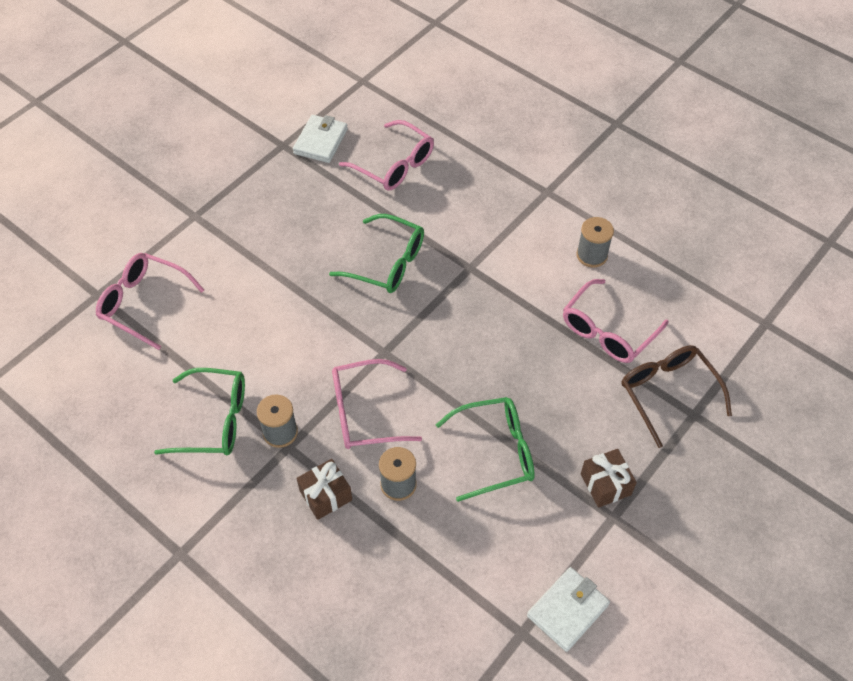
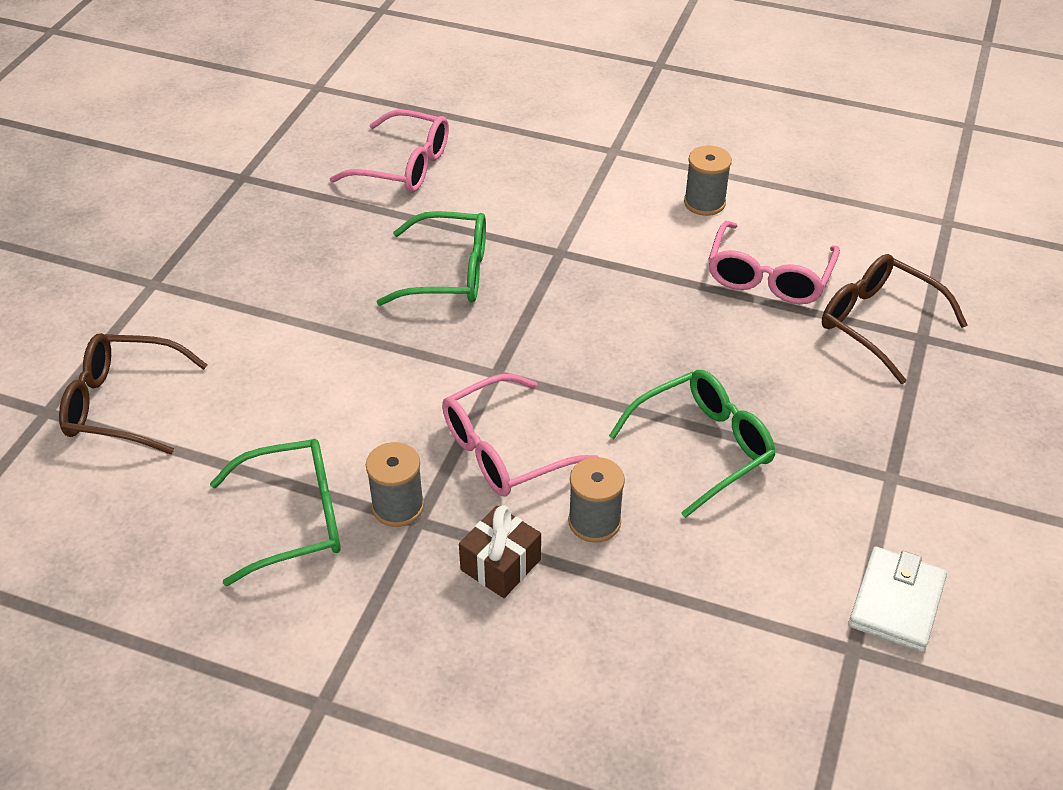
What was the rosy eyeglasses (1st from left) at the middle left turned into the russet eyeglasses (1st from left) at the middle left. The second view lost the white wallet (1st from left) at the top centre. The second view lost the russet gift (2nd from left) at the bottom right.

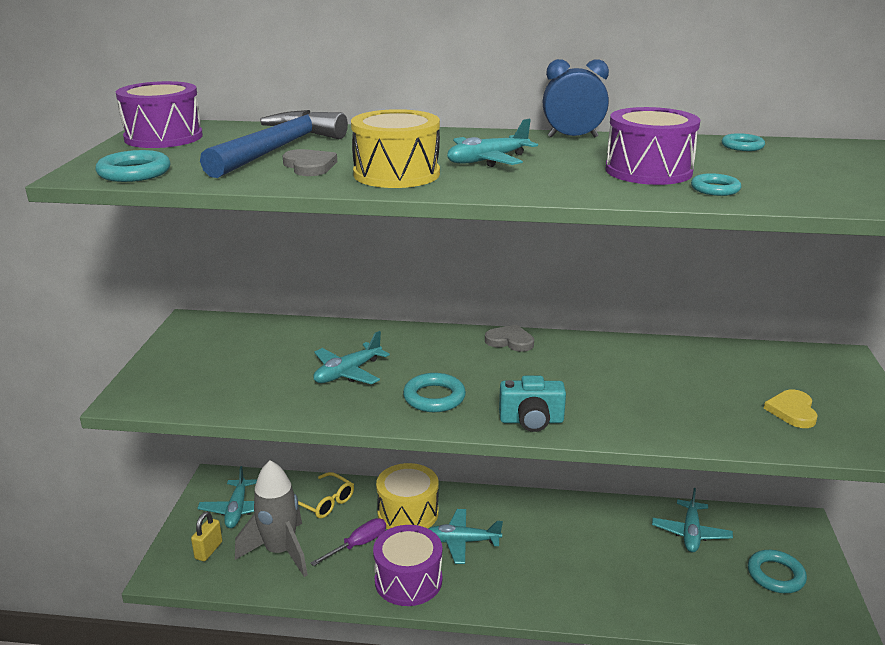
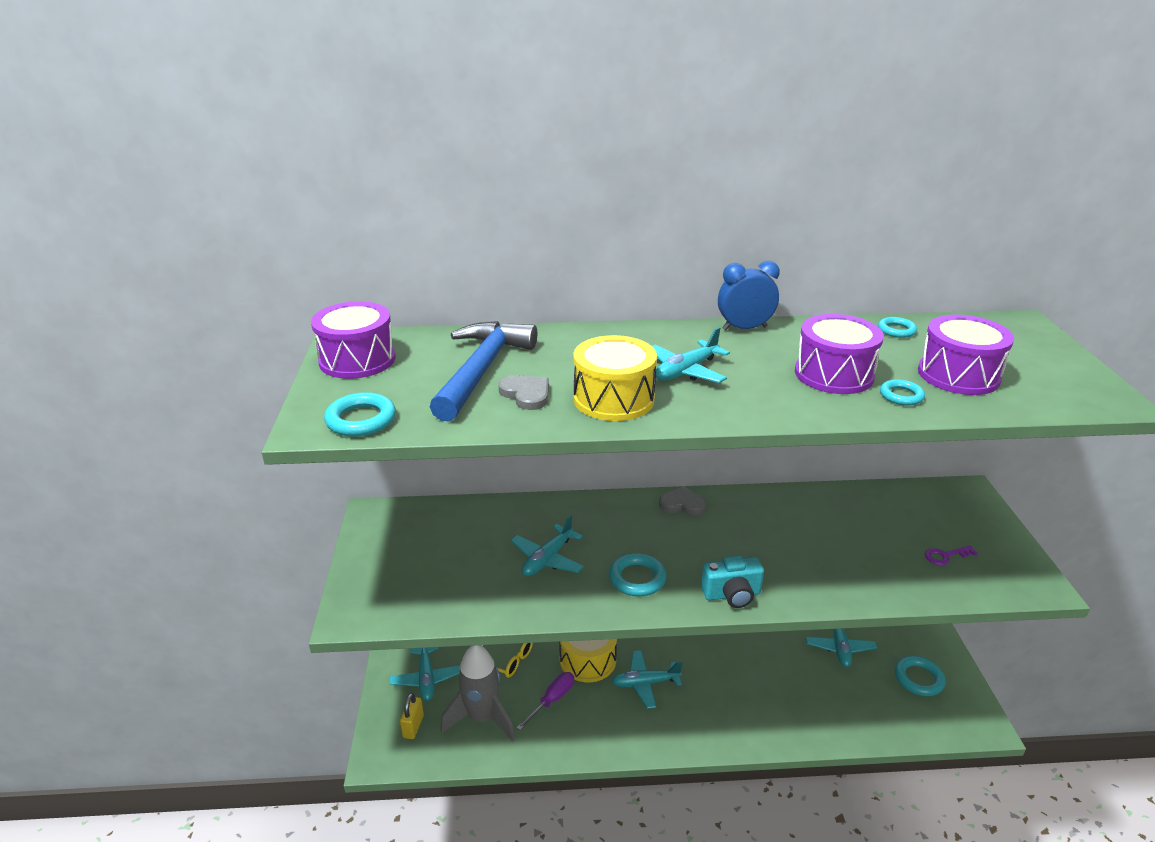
The purple toy drum (2nd from left in the first image) ended up elsewhere, having gone from the bottom centre to the middle right. Where the bright yellow heart shape stood at the middle right, the purple latchkey came to stand at the middle right.

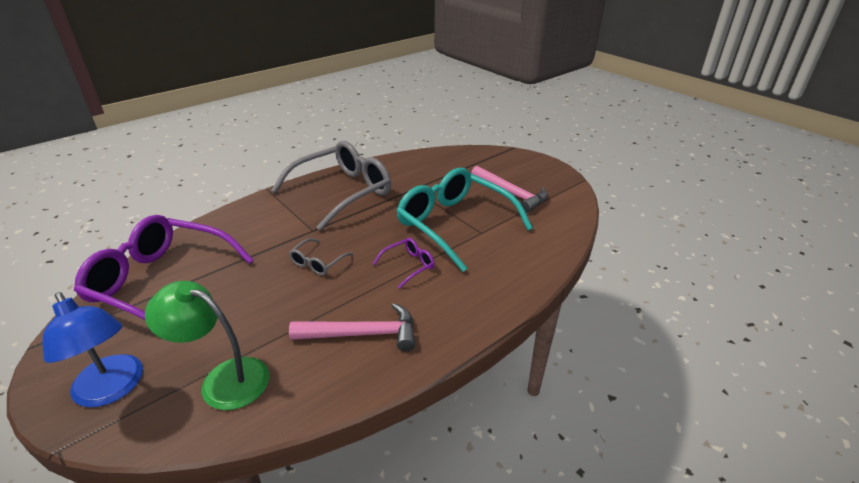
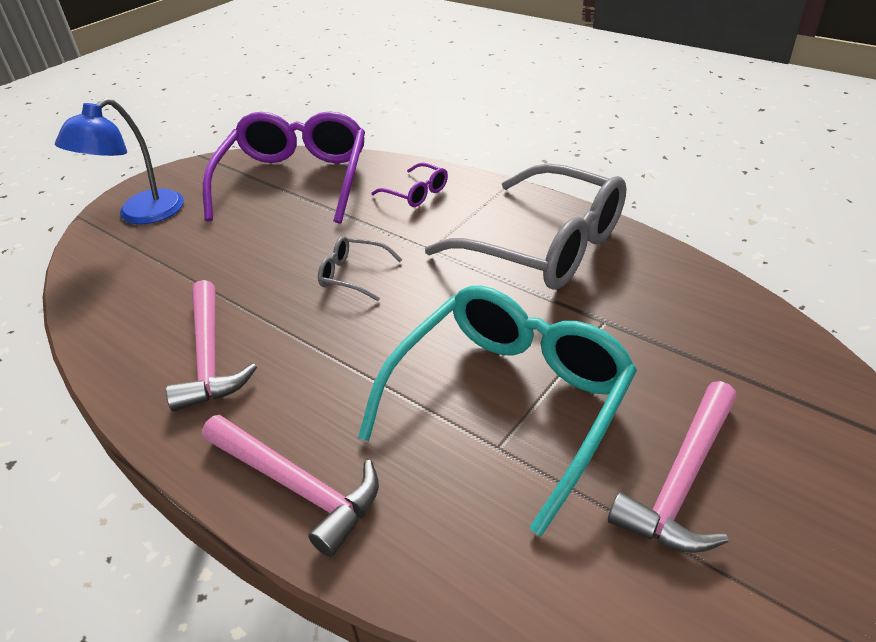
The second view lost the green desk lamp at the bottom left. The purple eyeglasses (2nd from left) ended up elsewhere, having gone from the centre to the top centre. The second view gained the rosy carpenter's hammer (2nd from left) at the bottom left.

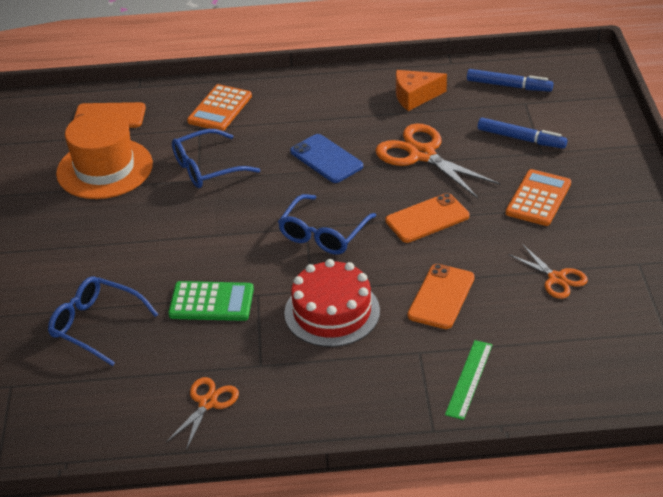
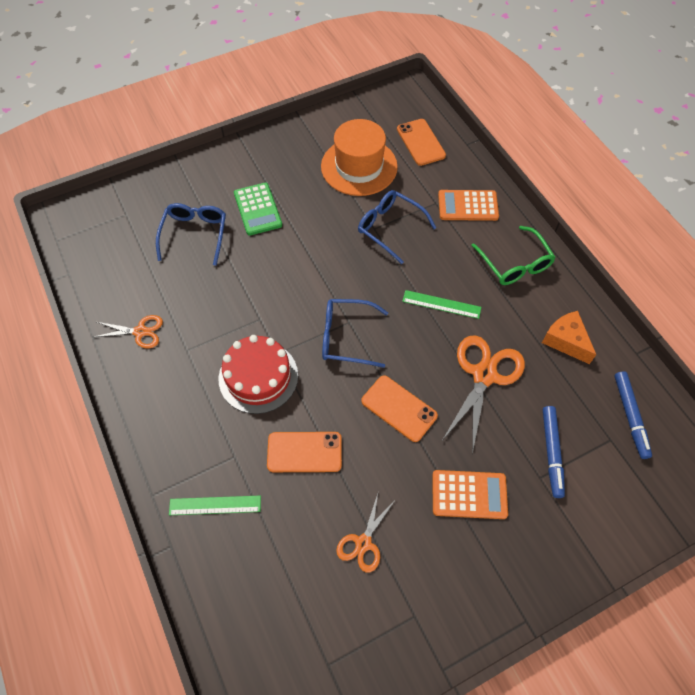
The green adding machine ended up elsewhere, having gone from the middle left to the top centre. Where the royal blue phone stood at the top centre, the green measuring stick (2nd from left) came to stand at the centre. The second view gained the green eyeglasses at the middle right.

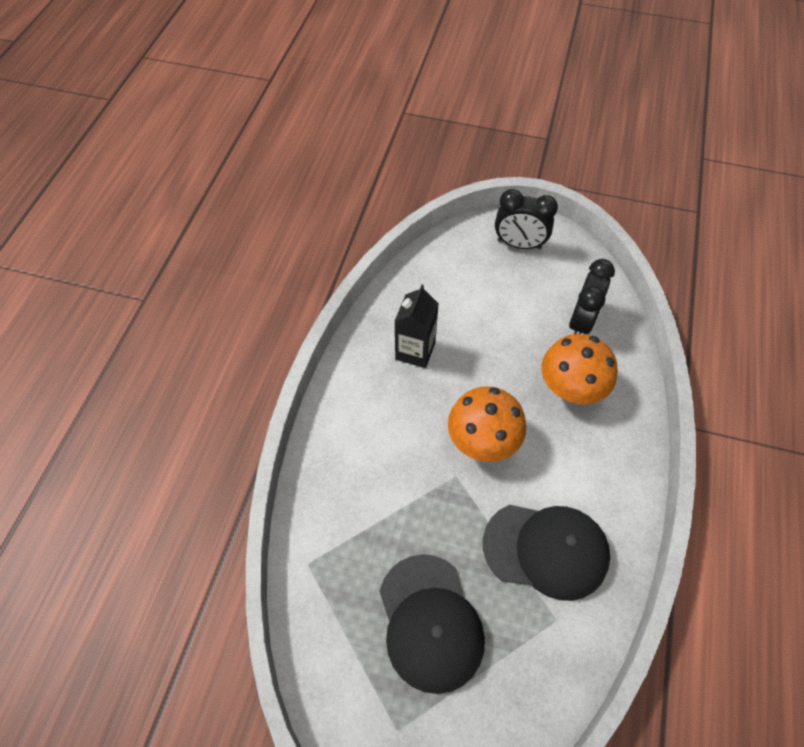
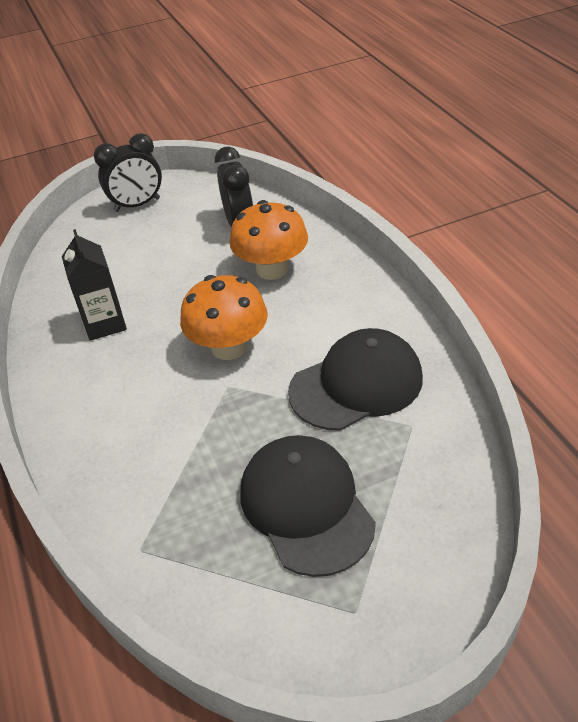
The black baseball cap (1st from left) at the bottom centre ended up facing another way, 150 degrees counterclockwise from before.

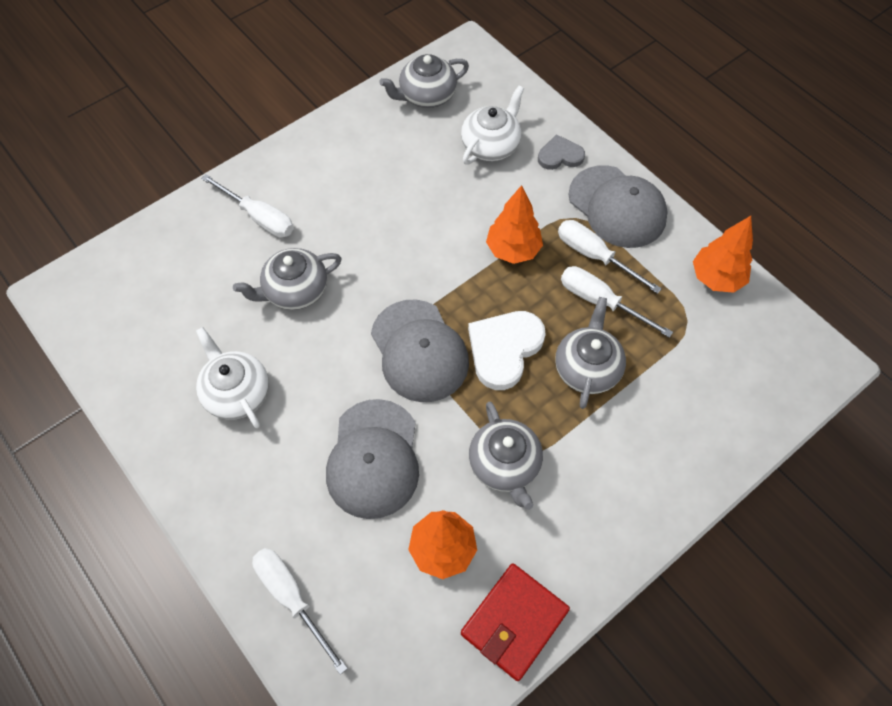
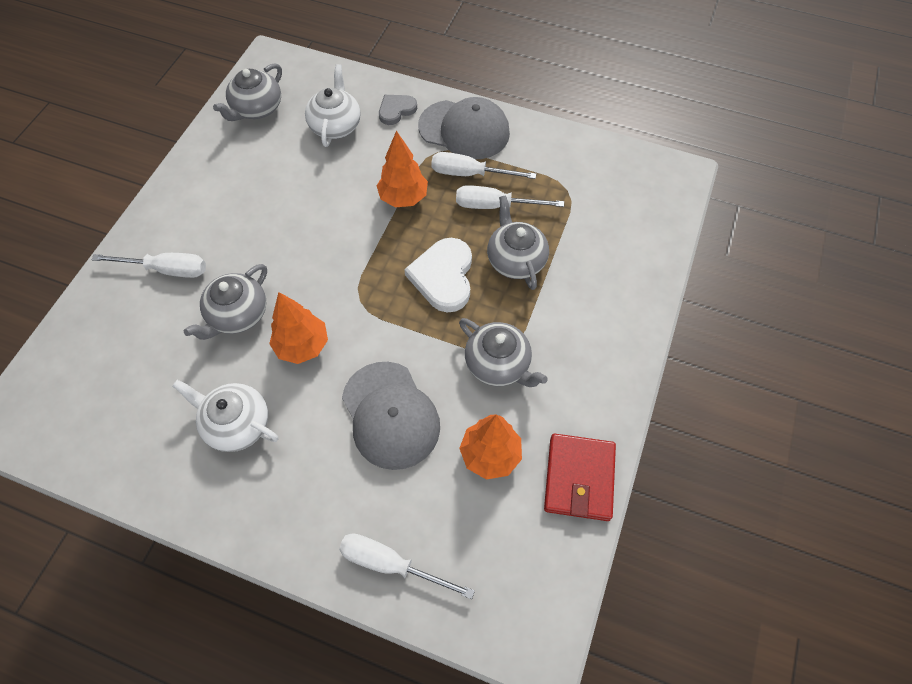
The second view lost the gray baseball cap (2nd from left) at the centre. The orange toy tree (3rd from left in the first image) ended up elsewhere, having gone from the middle right to the middle left.

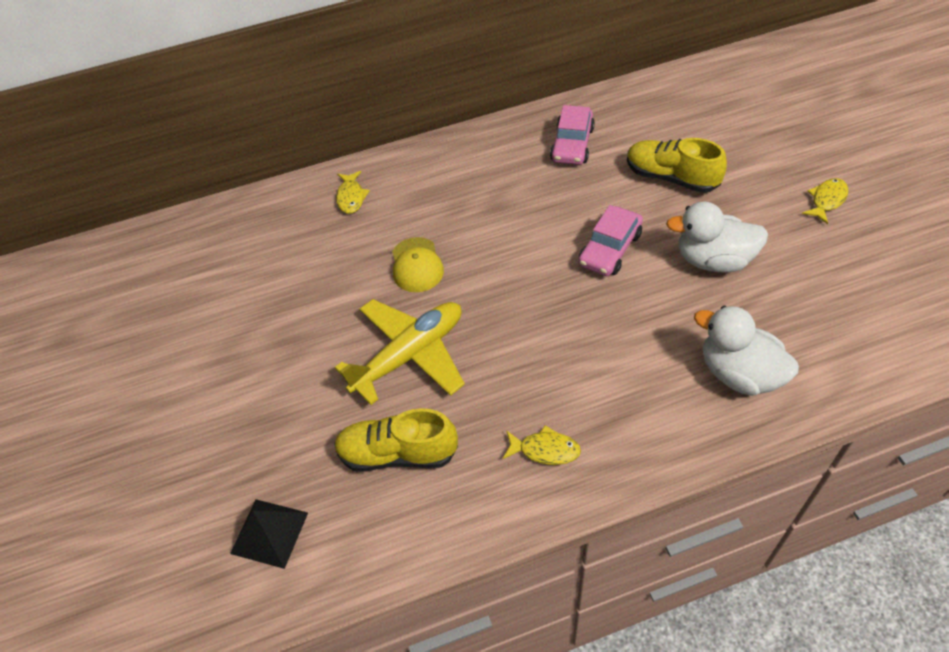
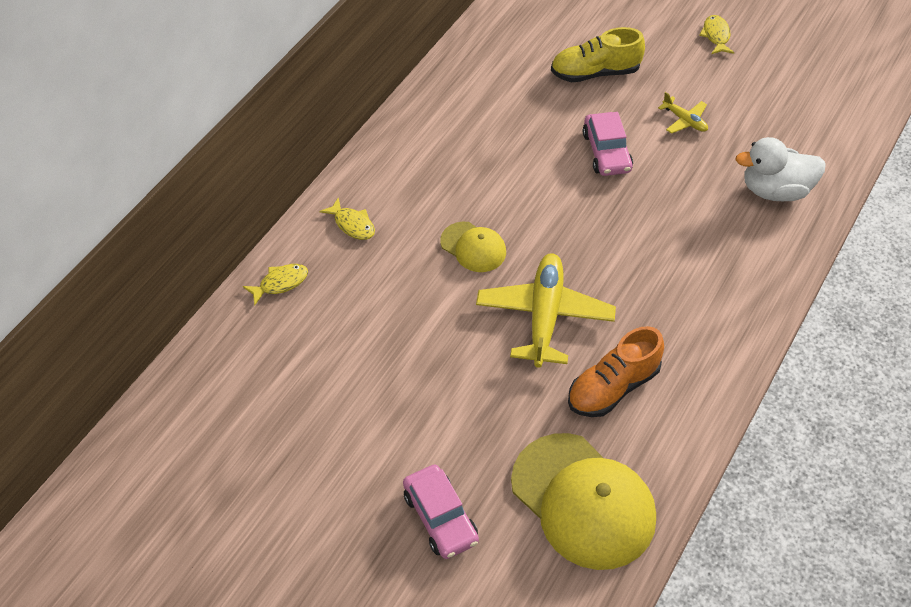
Where the black pyramid shape stood at the bottom left, the bright yellow baseball cap (2nd from left) came to stand at the bottom centre. What was the bright yellow lace-up shoe (1st from left) at the bottom centre turned into the orange lace-up shoe at the middle right. The bright yellow fish (2nd from left in the first image) ended up elsewhere, having gone from the bottom centre to the middle left. The rosy toy car (1st from left) ended up elsewhere, having gone from the top centre to the bottom centre. Where the white toy duck (1st from left) stood at the middle right, the bright yellow aeroplane (2nd from left) came to stand at the top right.

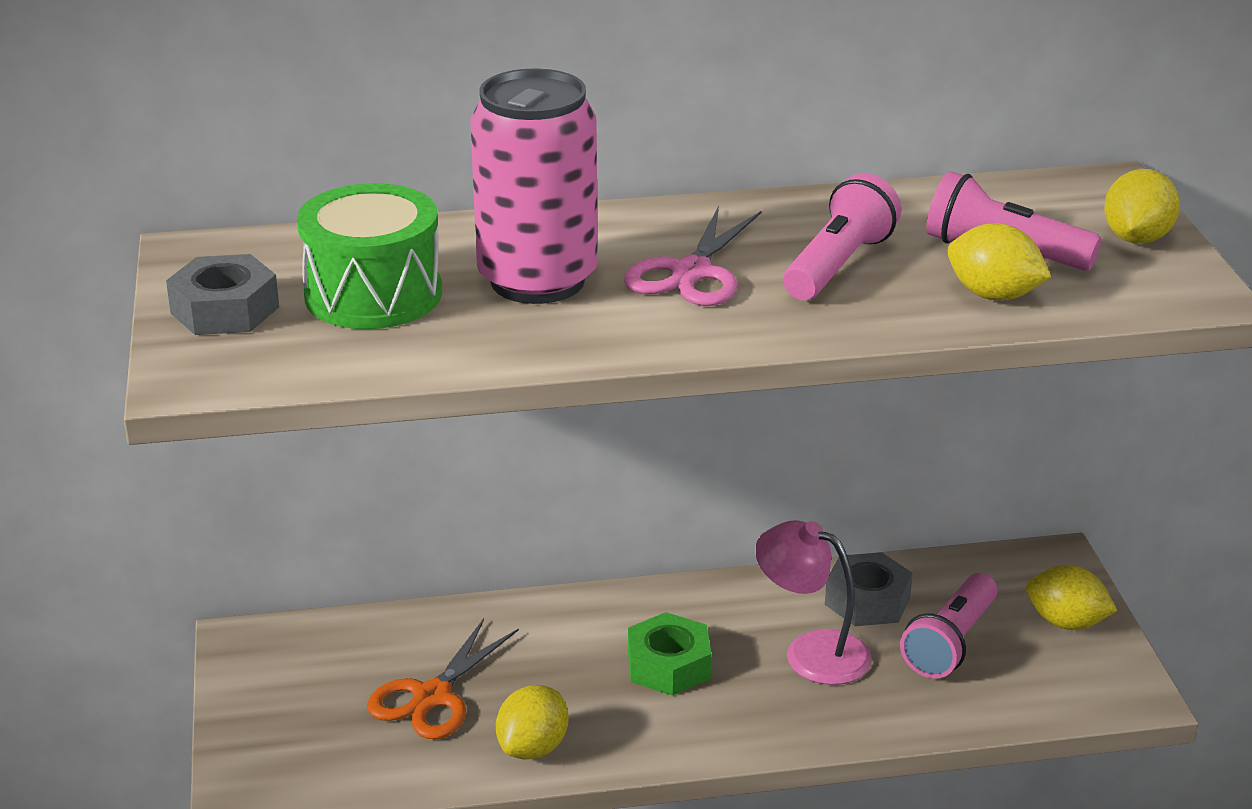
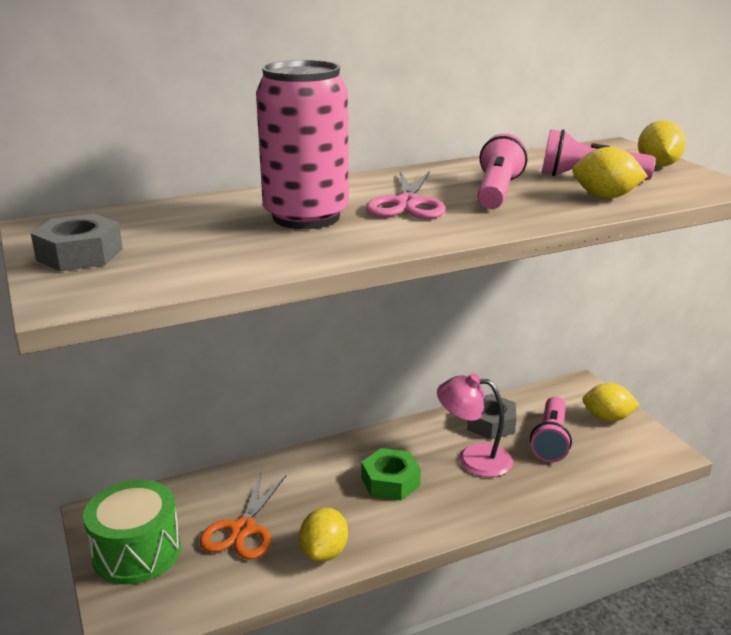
The green toy drum ended up elsewhere, having gone from the top left to the bottom left.

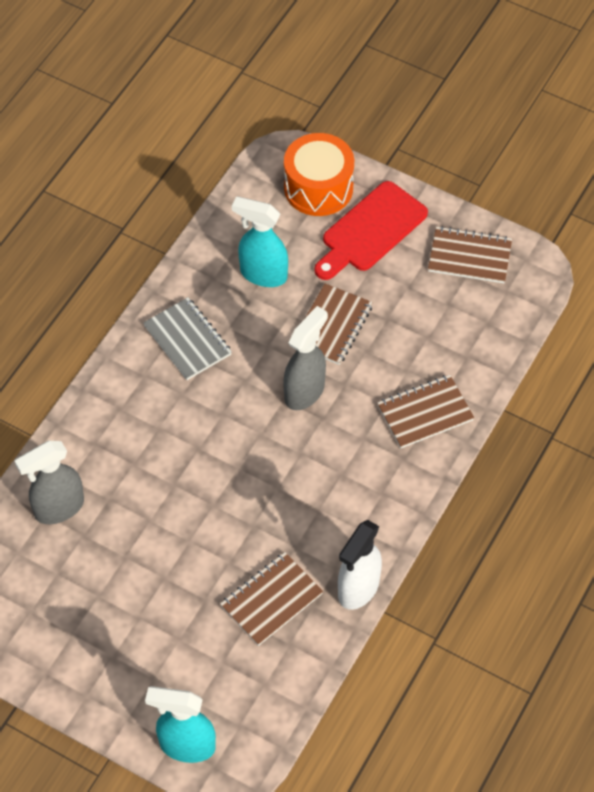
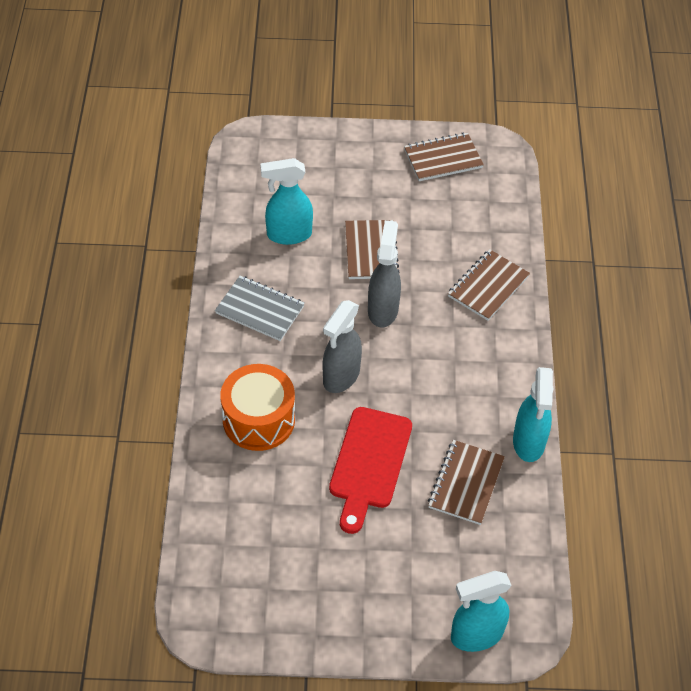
The gray spray bottle (1st from left) ended up elsewhere, having gone from the middle left to the centre. The orange toy drum ended up elsewhere, having gone from the top centre to the centre. The red chopping board ended up elsewhere, having gone from the top centre to the bottom centre. What was the white spray bottle at the bottom centre turned into the aqua spray bottle (3rd from left) at the middle right.

